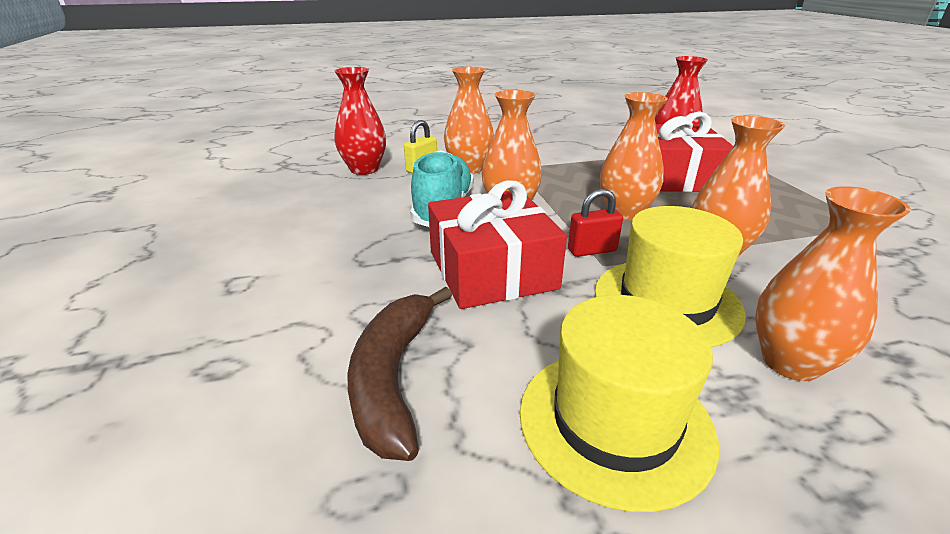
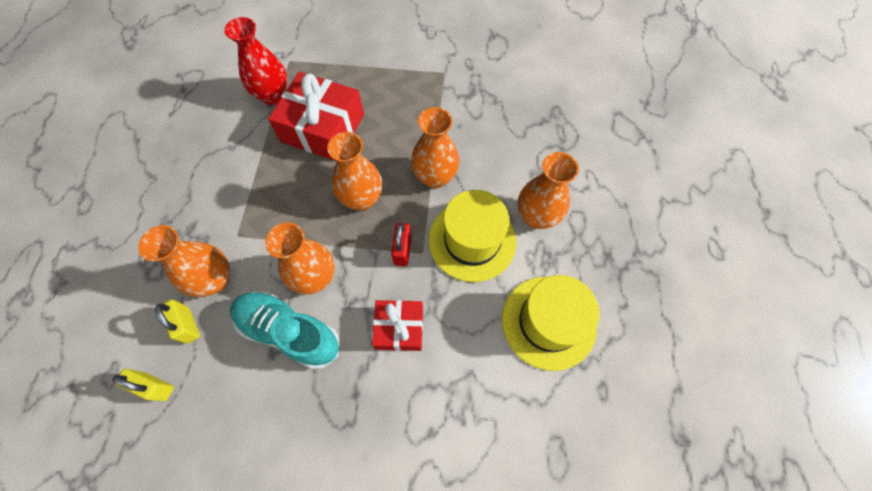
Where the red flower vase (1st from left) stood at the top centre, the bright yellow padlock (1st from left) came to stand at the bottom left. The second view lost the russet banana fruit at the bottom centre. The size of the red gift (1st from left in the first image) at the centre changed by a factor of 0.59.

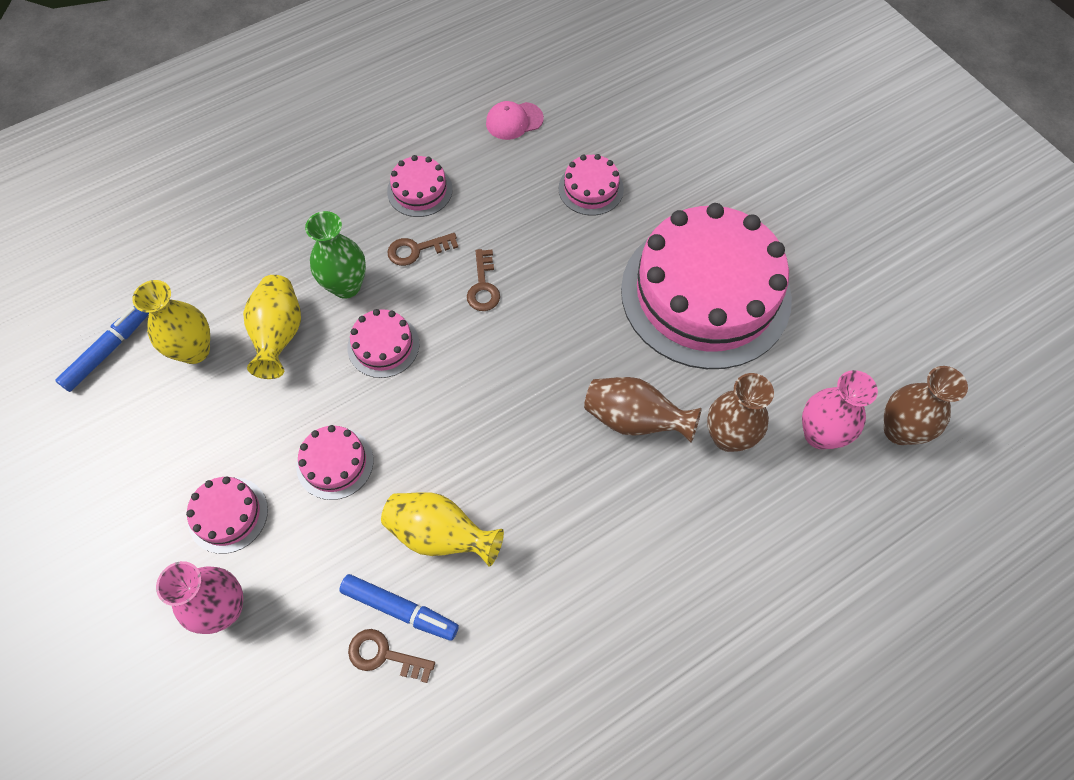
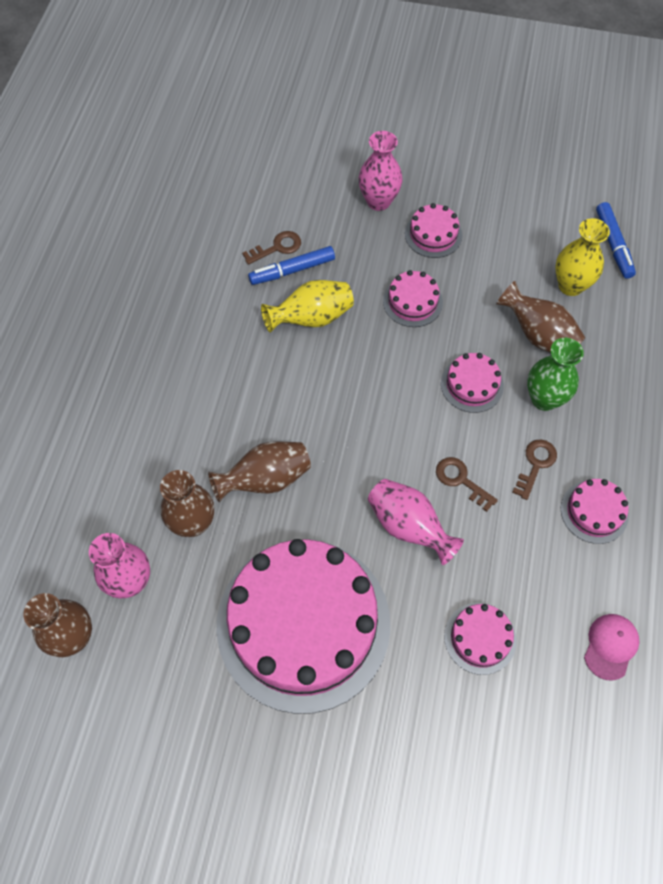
What was the bright yellow flower vase (2nd from left) at the middle left turned into the russet flower vase (4th from left) at the middle right. The second view gained the rosy flower vase (3rd from left) at the centre.

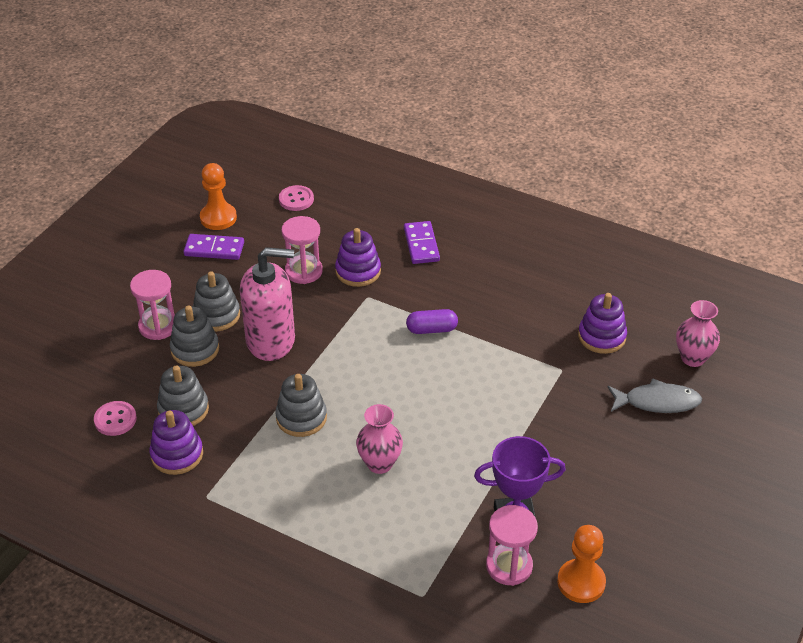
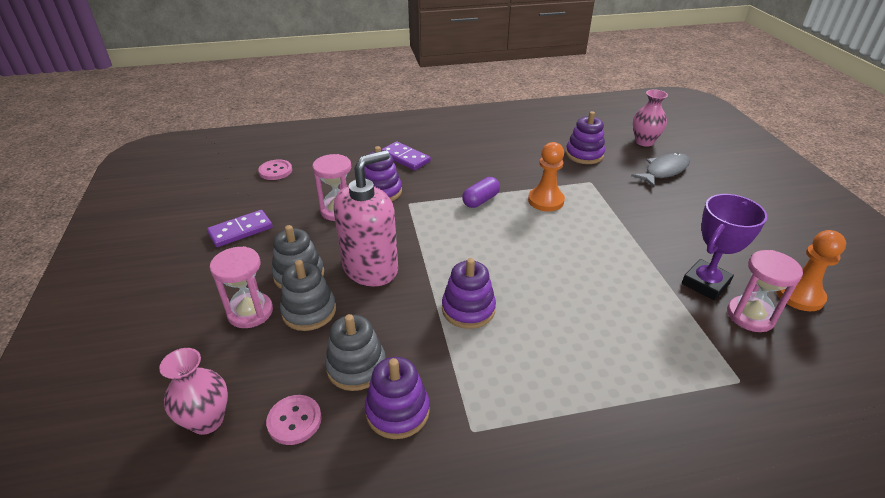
The orange pawn (1st from left) ended up elsewhere, having gone from the top left to the centre. What was the gray stacking toy (4th from left) at the centre turned into the purple stacking toy (3rd from left) at the centre. The rosy flower vase (1st from left) ended up elsewhere, having gone from the bottom centre to the bottom left.

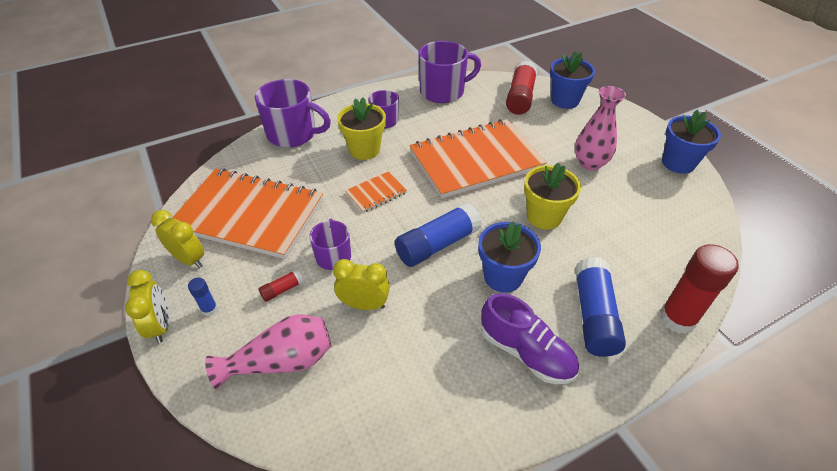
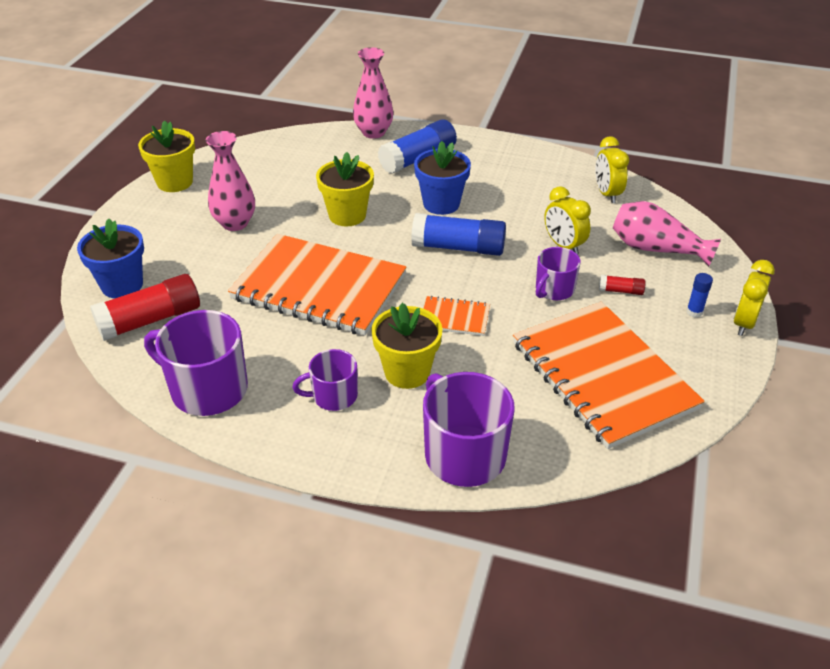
The bright yellow clock (2nd from left) ended up elsewhere, having gone from the middle left to the top right. The second view lost the purple lace-up shoe at the bottom centre. Where the red glue stick (3rd from left) stood at the middle right, the rosy flower vase (2nd from left) came to stand at the top centre. What was the royal blue plant pot (3rd from left) at the top right turned into the bright yellow plant pot (1st from left) at the top left.

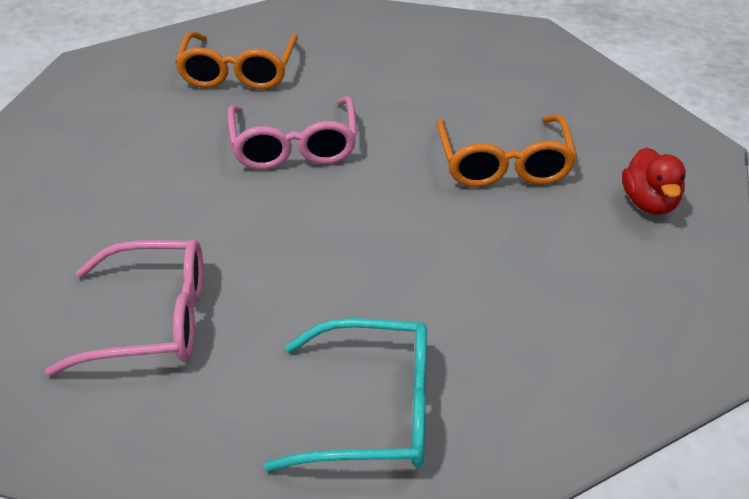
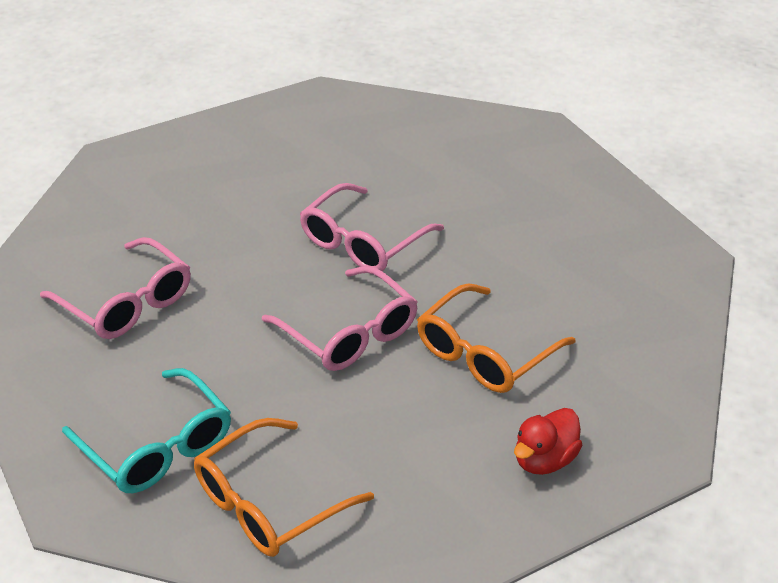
The orange eyeglasses (1st from left) ended up elsewhere, having gone from the top left to the bottom centre. The second view gained the rosy eyeglasses (2nd from left) at the centre.

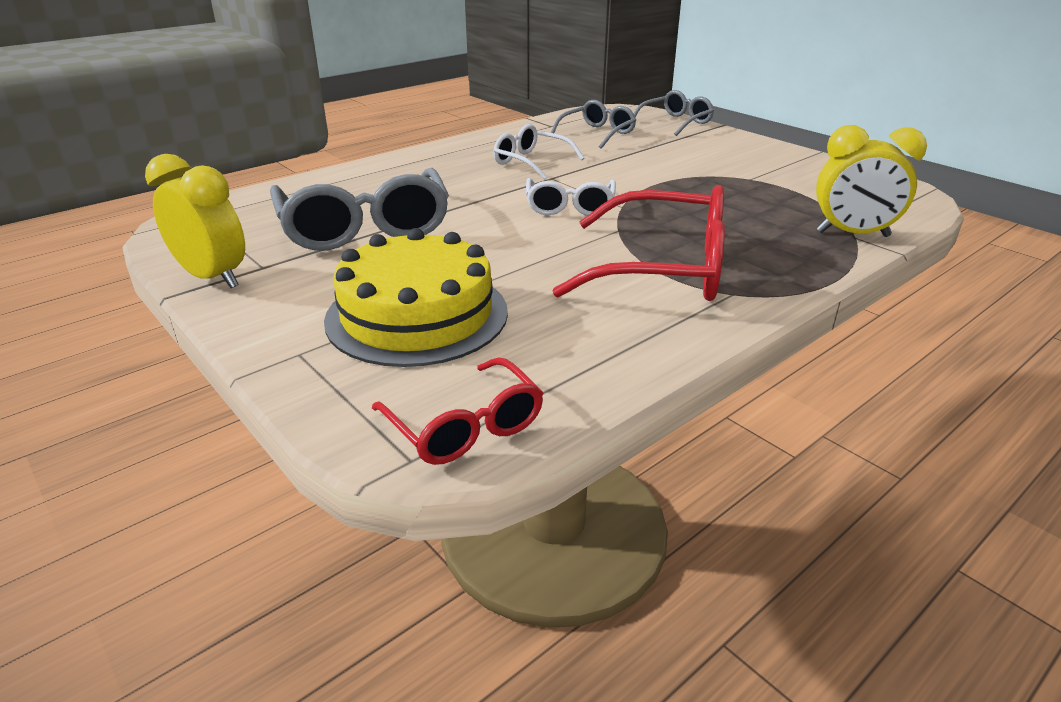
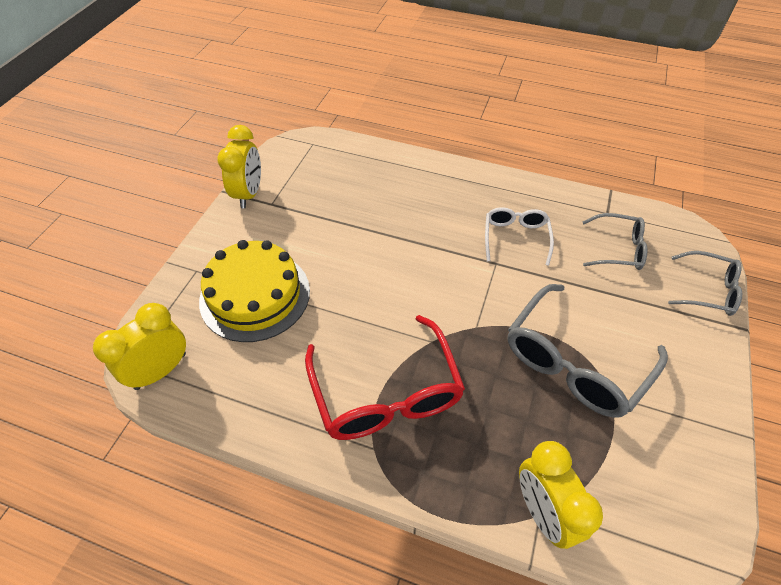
The gray eyeglasses (1st from left) ended up elsewhere, having gone from the top centre to the middle right. Where the red eyeglasses (1st from left) stood at the centre, the bright yellow clock (1st from left) came to stand at the middle left. The second view lost the white eyeglasses (2nd from left) at the top centre.

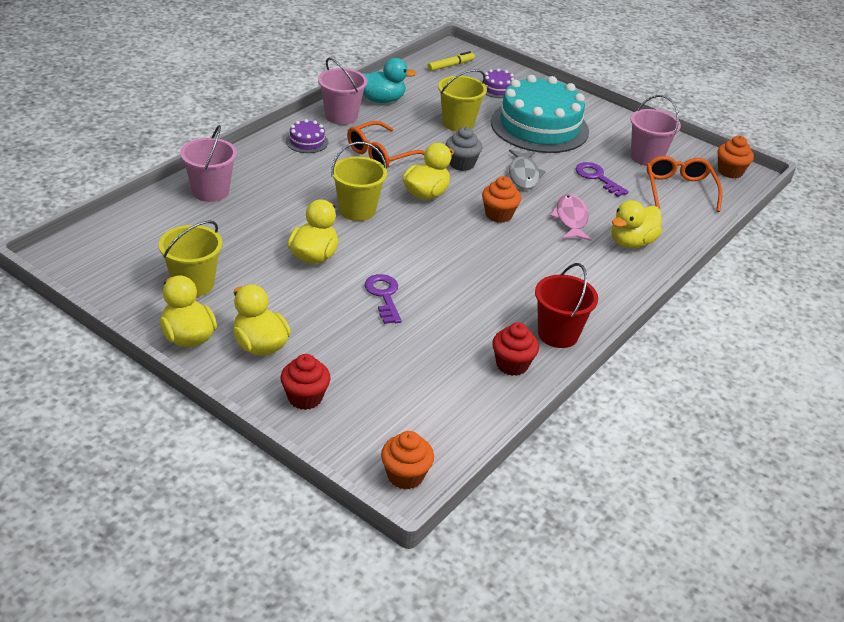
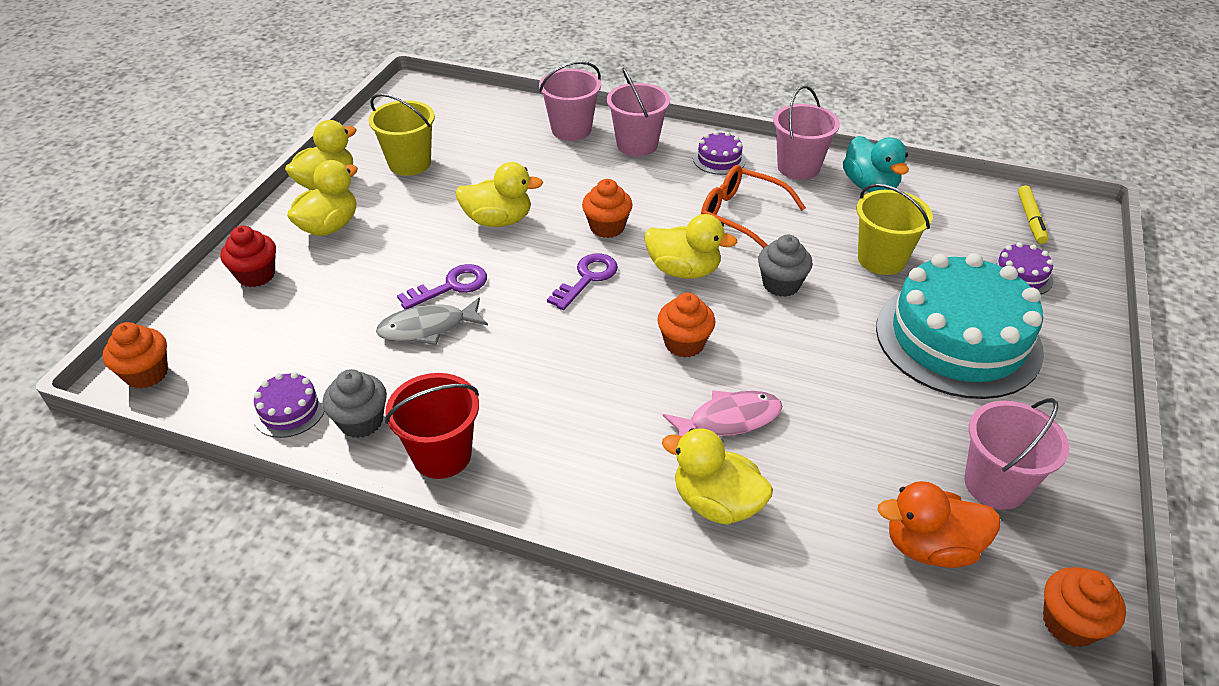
Where the bright yellow sand bucket (2nd from left) stood at the top centre, the orange cupcake (2nd from left) came to stand at the top centre. The bright yellow marker pen at the top centre ended up facing another way, 60 degrees clockwise from before. What was the red cupcake (2nd from left) at the centre turned into the gray cupcake (1st from left) at the middle left. The gray fish ended up elsewhere, having gone from the top centre to the centre. The purple latchkey (2nd from left) ended up elsewhere, having gone from the top right to the centre. Where the orange eyeglasses (2nd from left) stood at the top right, the orange toy duck came to stand at the bottom right. The second view gained the purple gateau (1st from left) at the middle left. The second view gained the rosy sand bucket (2nd from left) at the top centre.

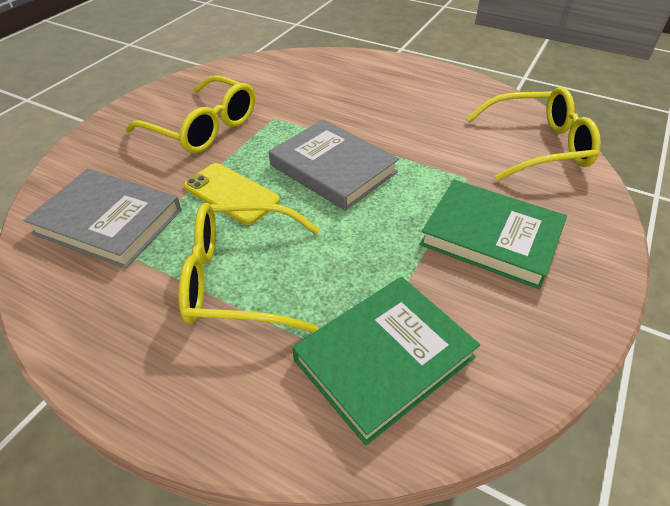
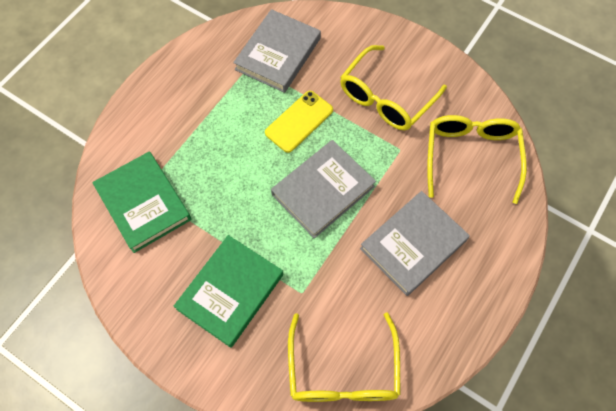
The bright yellow eyeglasses (2nd from left in the first image) ended up elsewhere, having gone from the centre to the middle right. The second view gained the gray book (3rd from left) at the middle right.

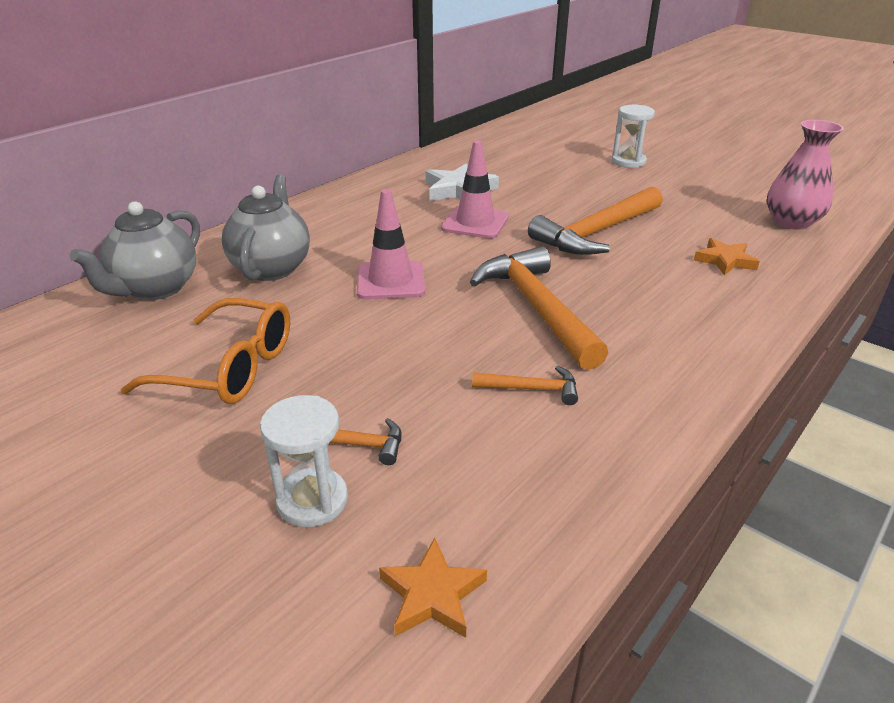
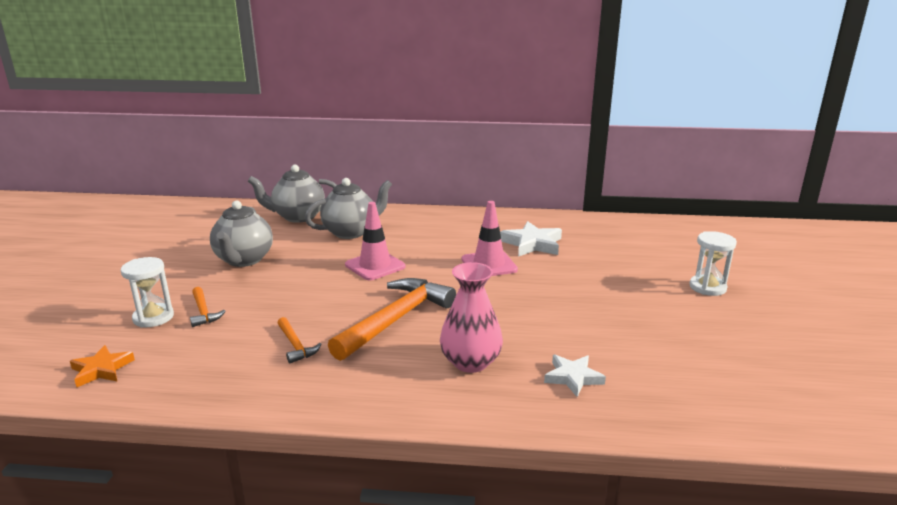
Where the orange eyeglasses stood at the middle left, the gray china teapot (1st from left) came to stand at the middle left. The second view lost the orange carpenter's hammer (4th from left) at the top centre. What was the orange star shape (2nd from left) at the middle right turned into the white star shape (2nd from left) at the bottom centre. The rosy flower vase ended up elsewhere, having gone from the top right to the centre.

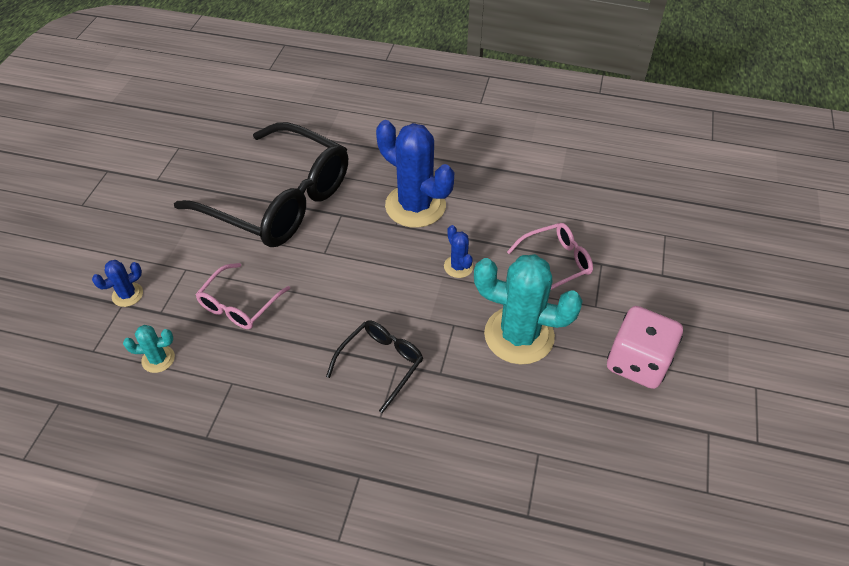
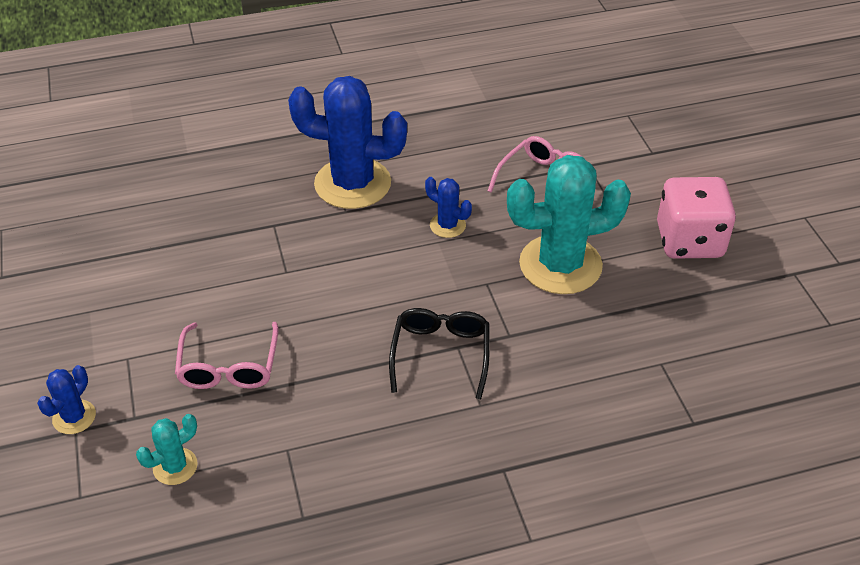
The second view lost the black eyeglasses (1st from left) at the top left.

